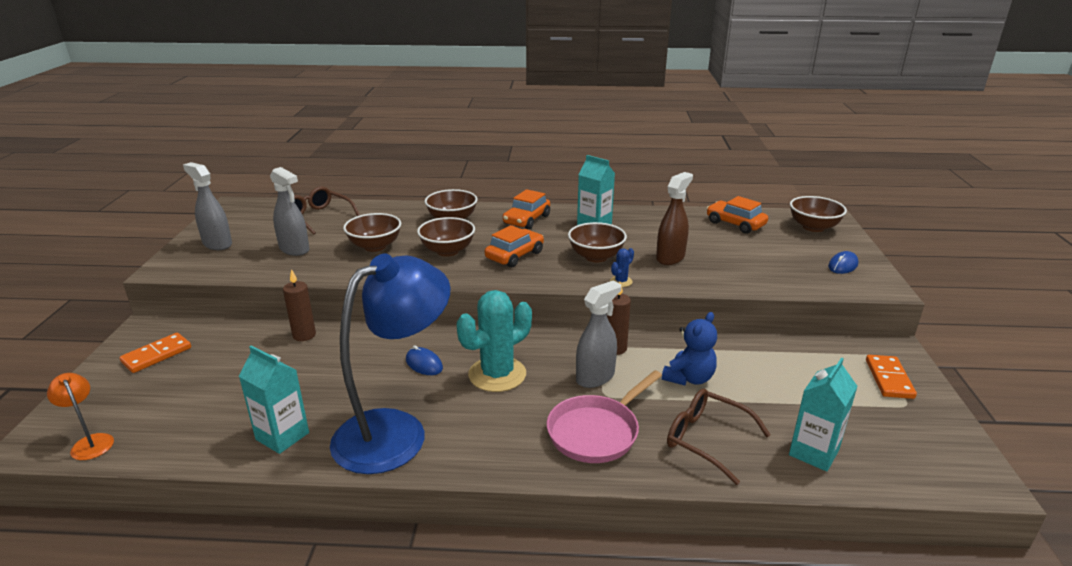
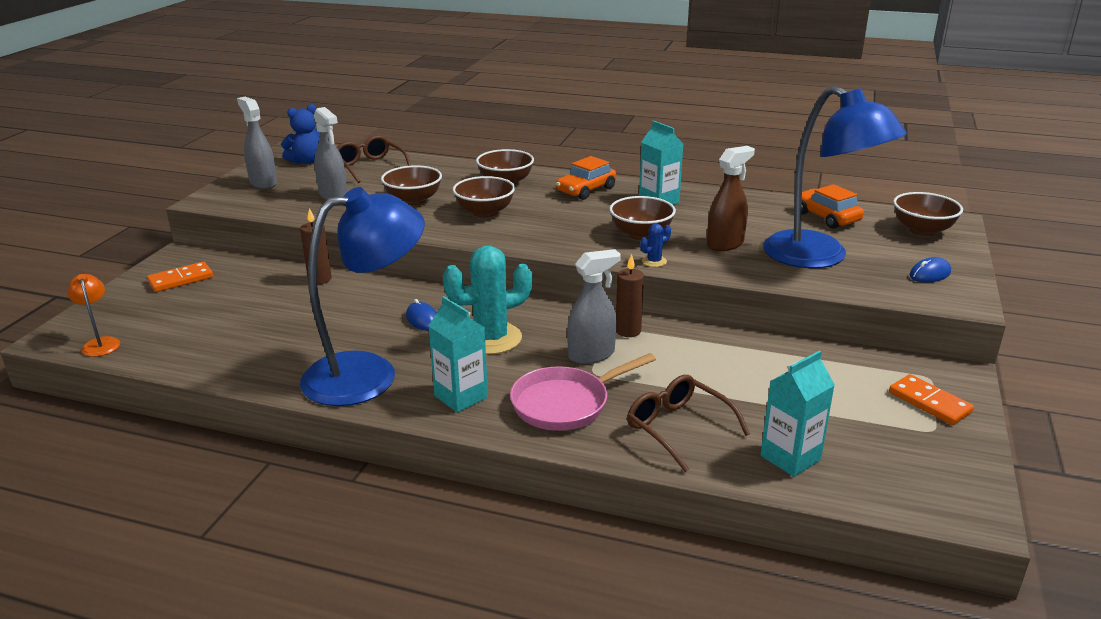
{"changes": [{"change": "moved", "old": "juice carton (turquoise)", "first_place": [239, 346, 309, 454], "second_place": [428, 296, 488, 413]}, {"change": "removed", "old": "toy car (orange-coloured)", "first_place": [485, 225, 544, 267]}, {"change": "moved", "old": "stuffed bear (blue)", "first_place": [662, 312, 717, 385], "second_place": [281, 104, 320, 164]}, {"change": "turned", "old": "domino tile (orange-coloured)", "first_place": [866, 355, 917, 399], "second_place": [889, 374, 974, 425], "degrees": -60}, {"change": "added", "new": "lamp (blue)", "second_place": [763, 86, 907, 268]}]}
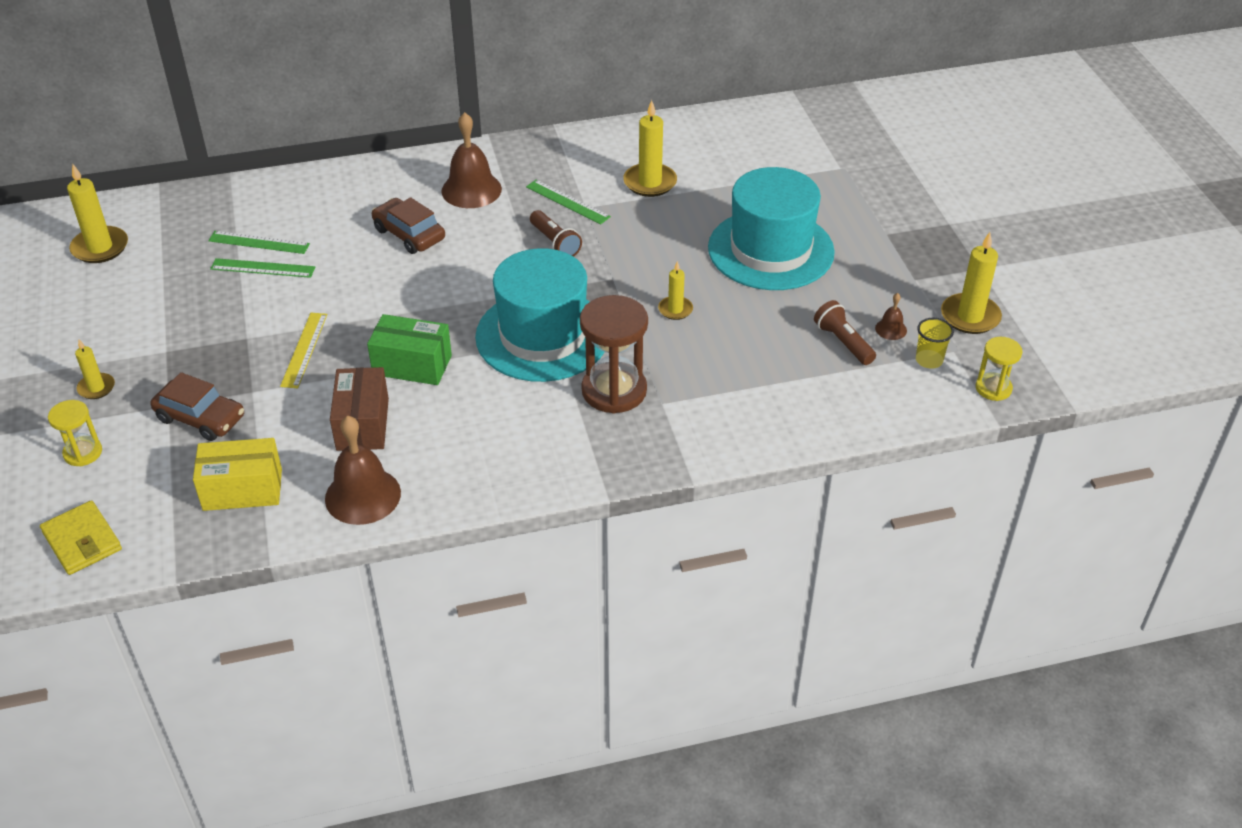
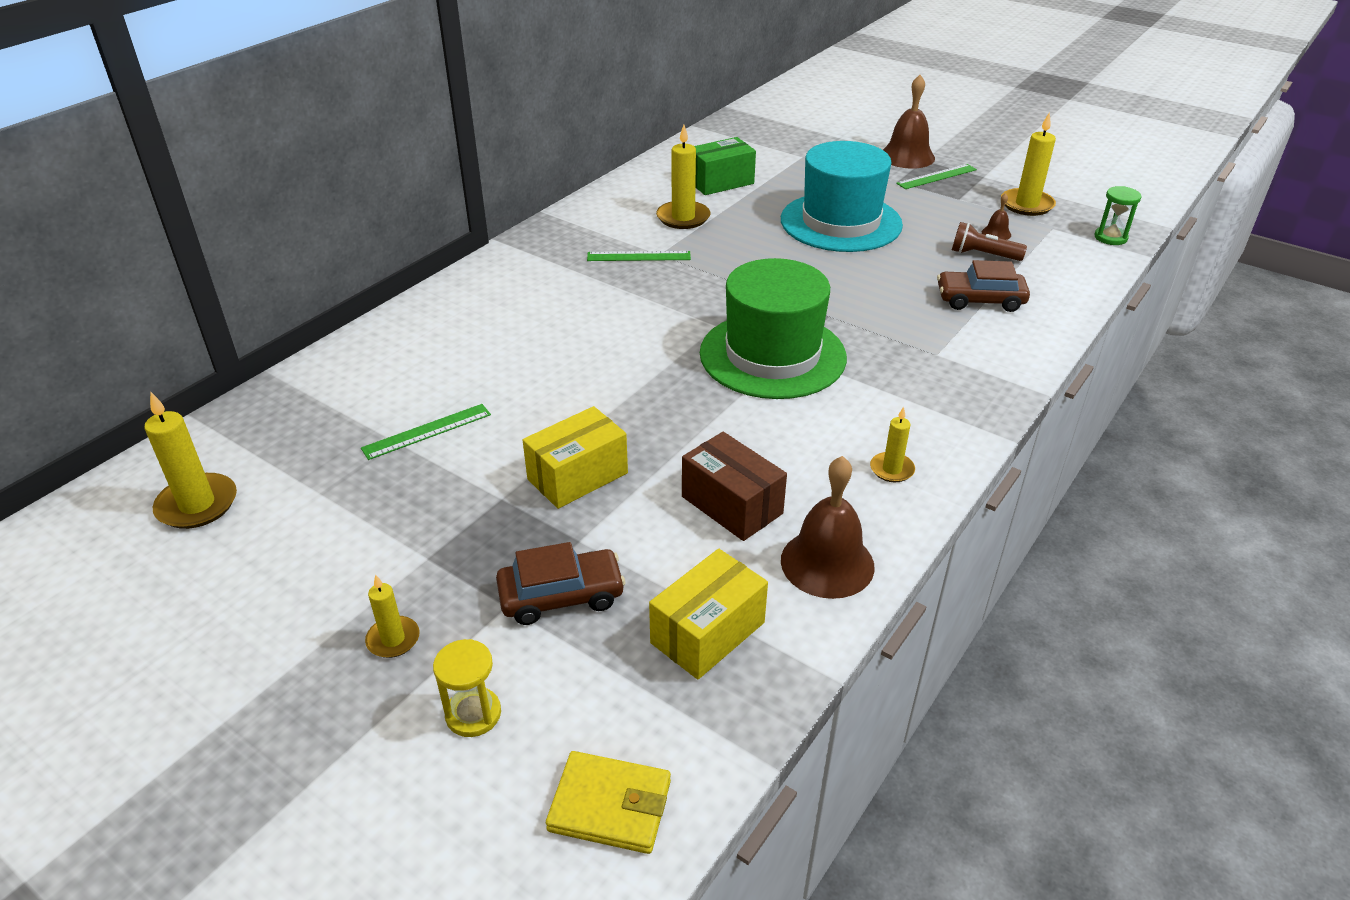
{"changes": [{"change": "moved", "old": "measuring stick (leaf-green)", "first_place": [208, 231, 310, 254], "second_place": [896, 164, 977, 189]}, {"change": "replaced", "old": "measuring stick (golden)", "new": "parcel (golden)", "first_place": [280, 313, 327, 388], "second_place": [523, 406, 628, 509]}, {"change": "moved", "old": "parcel (leaf-green)", "first_place": [367, 314, 452, 385], "second_place": [694, 137, 756, 195]}, {"change": "moved", "old": "toy car (russet)", "first_place": [372, 197, 445, 254], "second_place": [937, 260, 1030, 312]}, {"change": "moved", "old": "bell (russet)", "first_place": [441, 112, 502, 208], "second_place": [883, 75, 935, 169]}, {"change": "recoloured", "old": "top hat (turquoise)", "new": "top hat (leaf-green)", "first_place": [475, 248, 605, 382], "second_place": [700, 258, 847, 399]}, {"change": "removed", "old": "flashlight (russet)", "first_place": [530, 210, 582, 257]}, {"change": "removed", "old": "hourglass (russet)", "first_place": [580, 295, 648, 414]}, {"change": "moved", "old": "wax candle (golden)", "first_place": [658, 261, 693, 320], "second_place": [870, 407, 915, 482]}, {"change": "removed", "old": "cup (golden)", "first_place": [916, 318, 954, 369]}, {"change": "recoloured", "old": "hourglass (golden)", "new": "hourglass (leaf-green)", "first_place": [976, 337, 1023, 401], "second_place": [1094, 186, 1142, 245]}]}
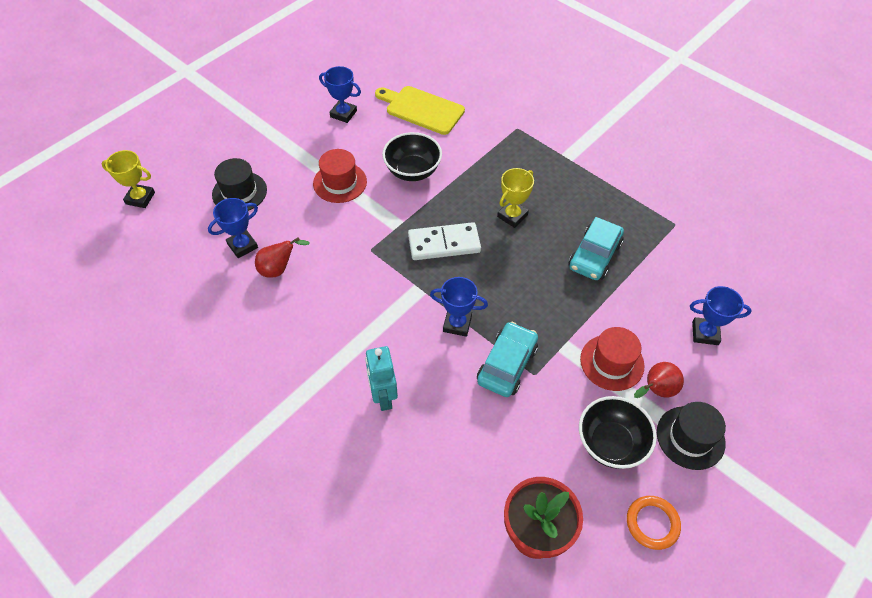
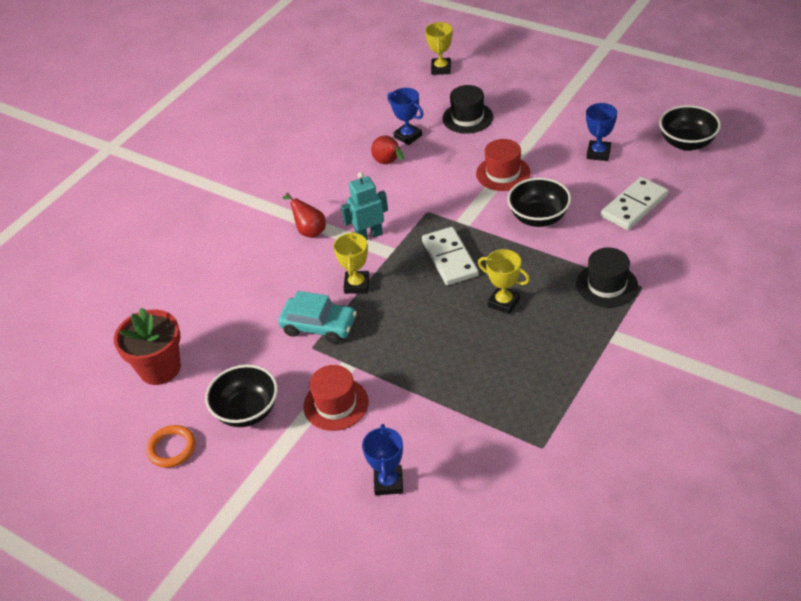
{"changes": [{"change": "moved", "old": "robot figure (turquoise)", "first_place": [365, 346, 398, 411], "second_place": [341, 172, 388, 240]}, {"change": "replaced", "old": "bread board (golden)", "new": "domino tile (pure white)", "first_place": [375, 86, 465, 135], "second_place": [601, 177, 668, 230]}, {"change": "recoloured", "old": "prize cup (blue)", "new": "prize cup (golden)", "first_place": [430, 277, 488, 337], "second_place": [333, 232, 369, 294]}, {"change": "removed", "old": "toy car (turquoise)", "first_place": [568, 217, 624, 280]}, {"change": "moved", "old": "pear fruit (scarlet)", "first_place": [634, 362, 684, 398], "second_place": [283, 193, 326, 238]}, {"change": "moved", "old": "top hat (black)", "first_place": [657, 402, 726, 470], "second_place": [576, 247, 638, 307]}, {"change": "added", "new": "bowl (black)", "second_place": [659, 105, 721, 151]}]}
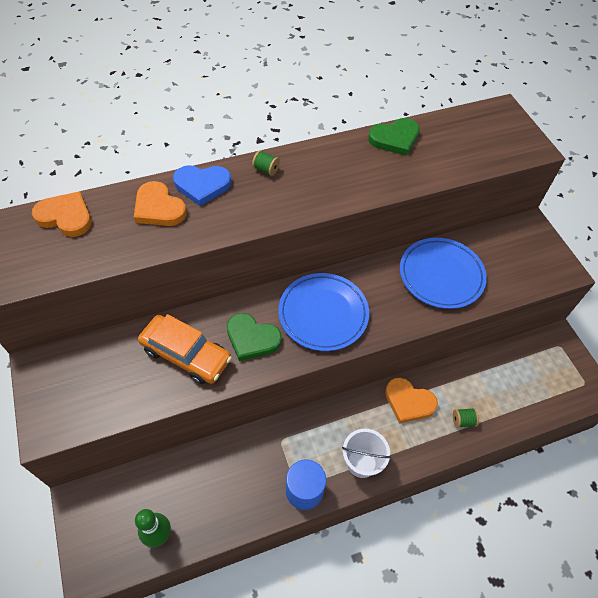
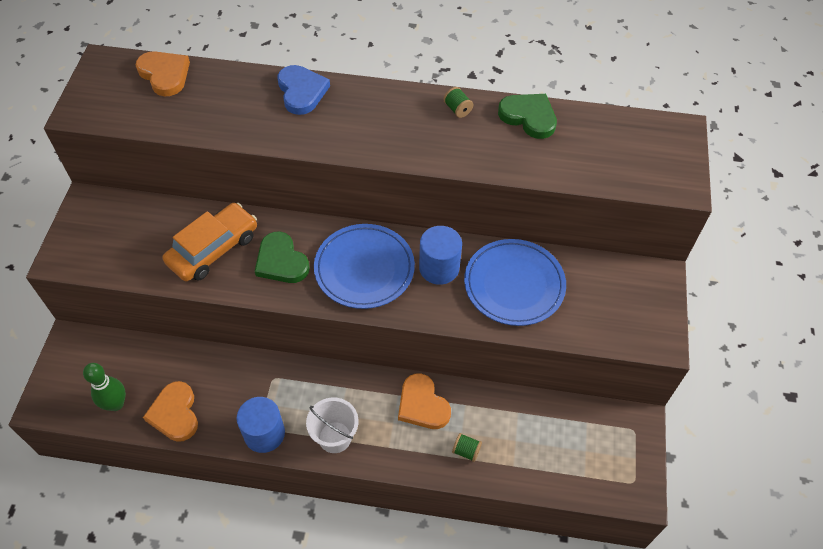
{"changes": [{"change": "moved", "old": "heart shape (orange-coloured)", "first_place": [134, 181, 187, 226], "second_place": [143, 381, 198, 442]}, {"change": "turned", "old": "toy car (orange-coloured)", "first_place": [138, 314, 232, 384], "second_place": [162, 203, 257, 281], "degrees": -105}, {"change": "turned", "old": "heart shape (blue)", "first_place": [173, 165, 231, 206], "second_place": [278, 65, 330, 115], "degrees": -135}, {"change": "moved", "old": "reel of thread (leaf-green)", "first_place": [252, 150, 280, 176], "second_place": [444, 87, 473, 118]}, {"change": "turned", "old": "heart shape (leaf-green)", "first_place": [368, 118, 420, 156], "second_place": [498, 94, 557, 139], "degrees": -150}, {"change": "added", "new": "cylinder (blue)", "second_place": [419, 226, 462, 285]}]}
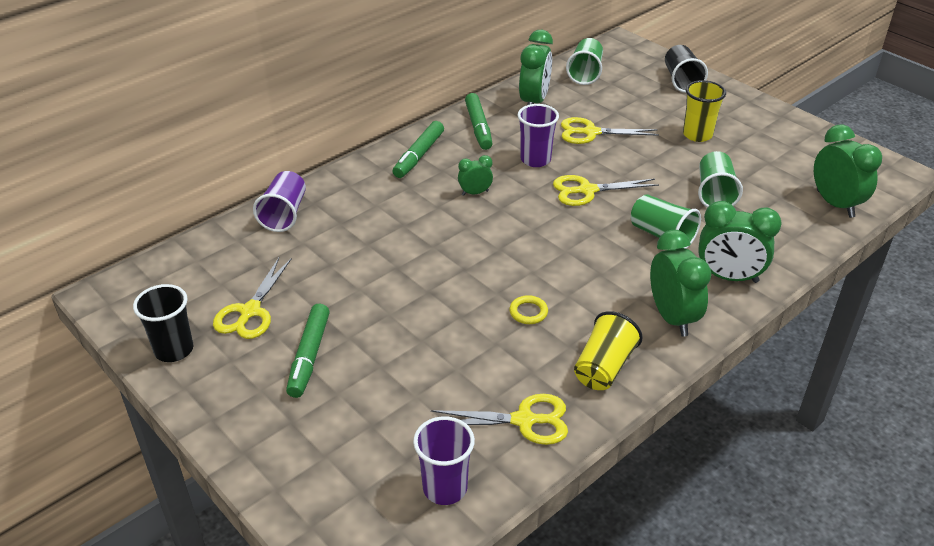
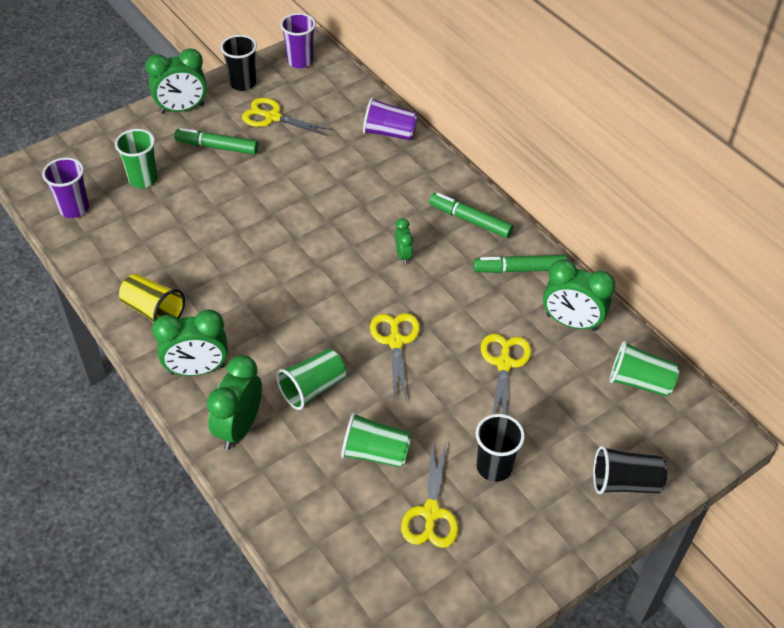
{"changes": [{"change": "moved", "old": "pair of scissors (golden)", "first_place": [431, 394, 568, 445], "second_place": [401, 440, 459, 548]}, {"change": "removed", "old": "torus (golden)", "first_place": [509, 295, 548, 324]}, {"change": "moved", "old": "cup (royal purple)", "first_place": [518, 104, 559, 167], "second_place": [280, 13, 316, 68]}, {"change": "recoloured", "old": "cup (golden)", "new": "cup (black)", "first_place": [683, 80, 726, 142], "second_place": [476, 414, 525, 482]}, {"change": "moved", "old": "clock (leaf-green)", "first_place": [814, 125, 882, 218], "second_place": [145, 48, 207, 114]}, {"change": "added", "new": "cup (leaf-green)", "second_place": [115, 129, 158, 188]}]}
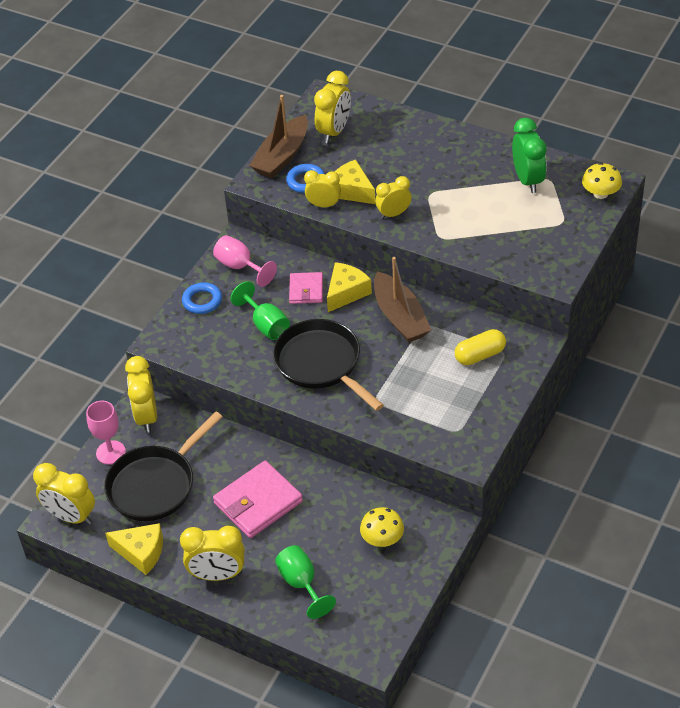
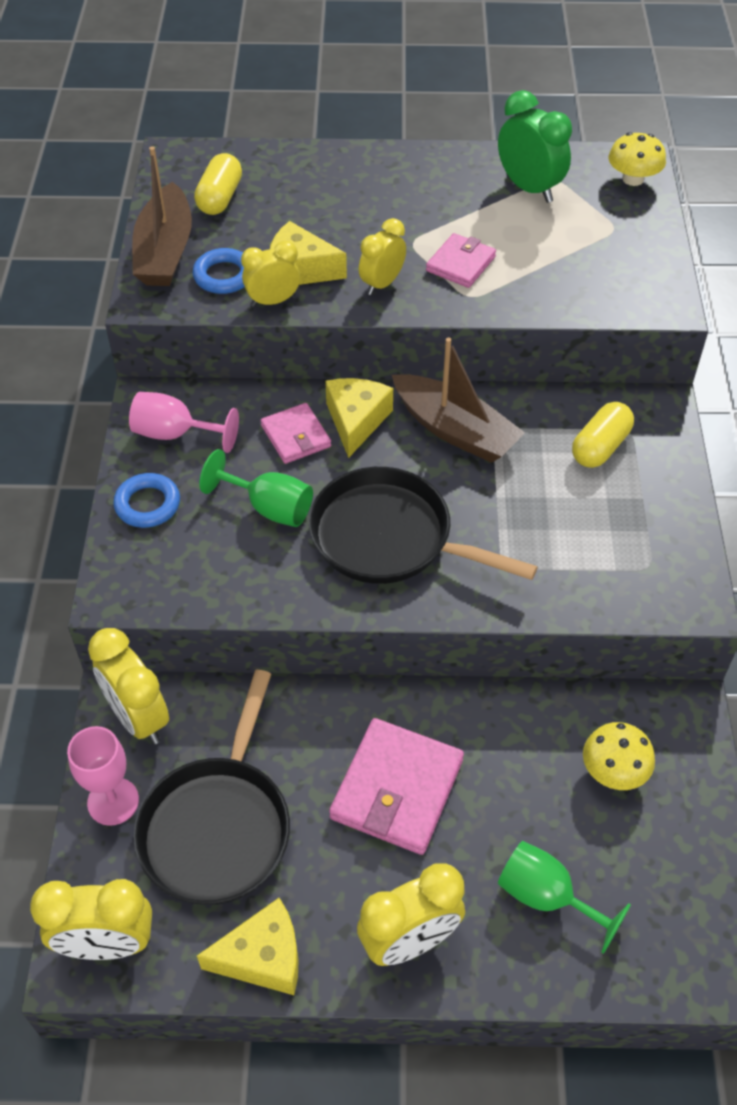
{"changes": [{"change": "replaced", "old": "clock (golden)", "new": "pill (golden)", "first_place": [314, 71, 351, 143], "second_place": [194, 153, 242, 215]}, {"change": "added", "new": "card wallet (rose-pink)", "second_place": [426, 233, 496, 288]}]}
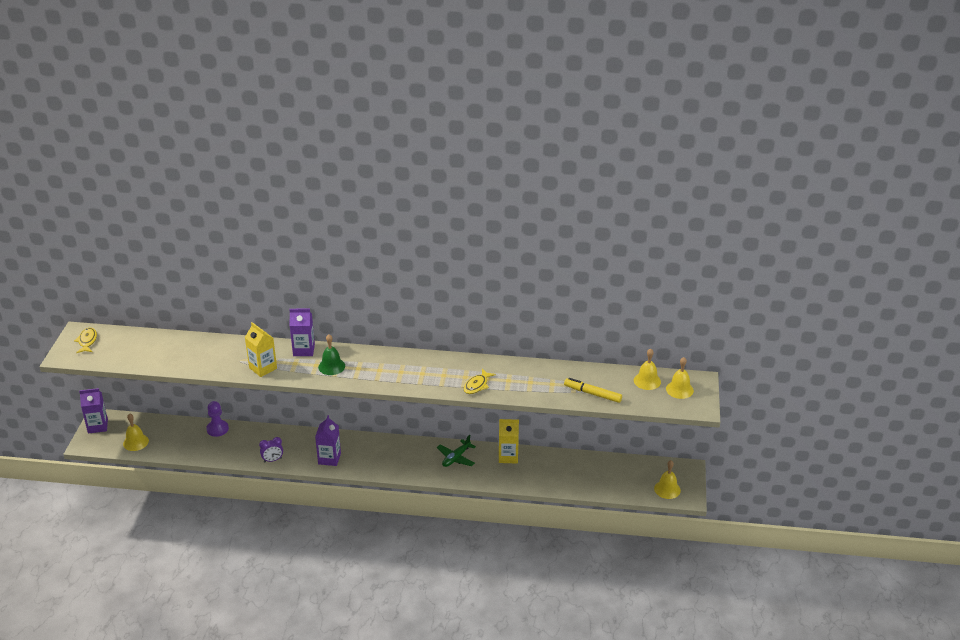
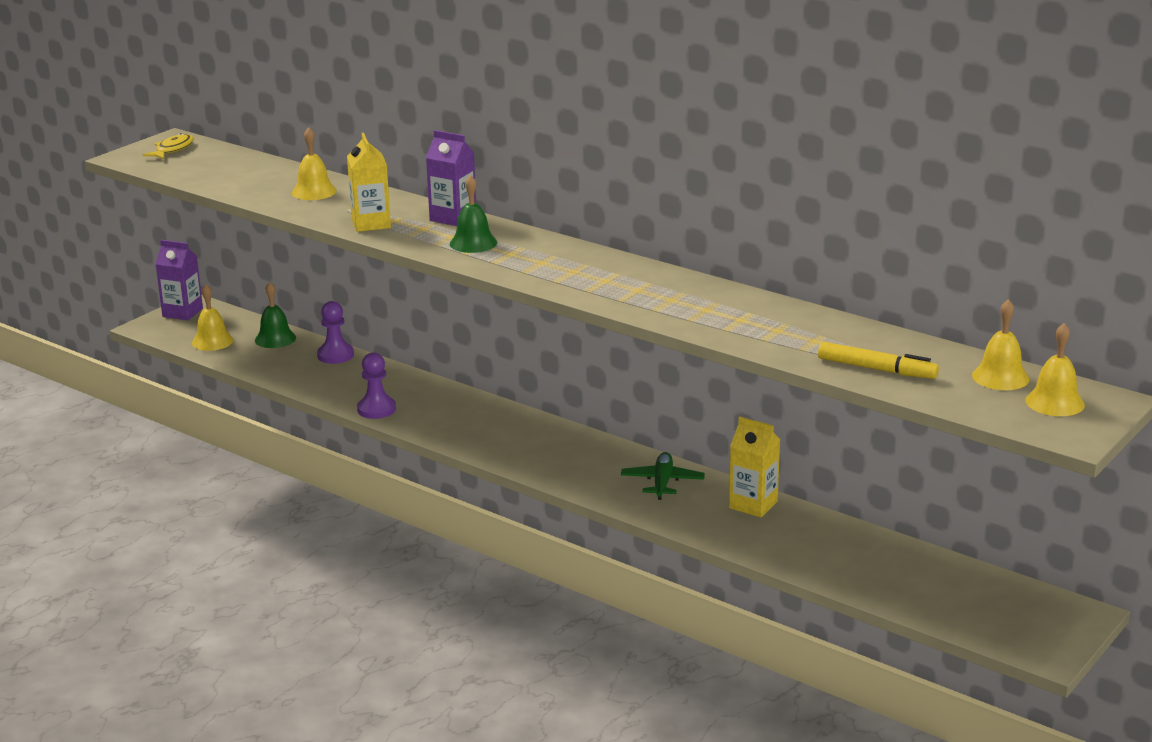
{"changes": [{"change": "replaced", "old": "clock (royal purple)", "new": "pawn (royal purple)", "first_place": [259, 437, 283, 462], "second_place": [357, 352, 396, 419]}, {"change": "removed", "old": "juice carton (royal purple)", "first_place": [315, 415, 341, 466]}, {"change": "turned", "old": "toy plane (leaf-green)", "first_place": [437, 435, 476, 467], "second_place": [621, 452, 705, 500], "degrees": 120}, {"change": "removed", "old": "fish figure (golden)", "first_place": [464, 369, 496, 394]}, {"change": "turned", "old": "marker (golden)", "first_place": [564, 378, 622, 403], "second_place": [818, 342, 939, 379], "degrees": 150}, {"change": "moved", "old": "bell (golden)", "first_place": [654, 460, 681, 499], "second_place": [292, 127, 337, 200]}, {"change": "added", "new": "bell (leaf-green)", "second_place": [255, 282, 296, 348]}]}
